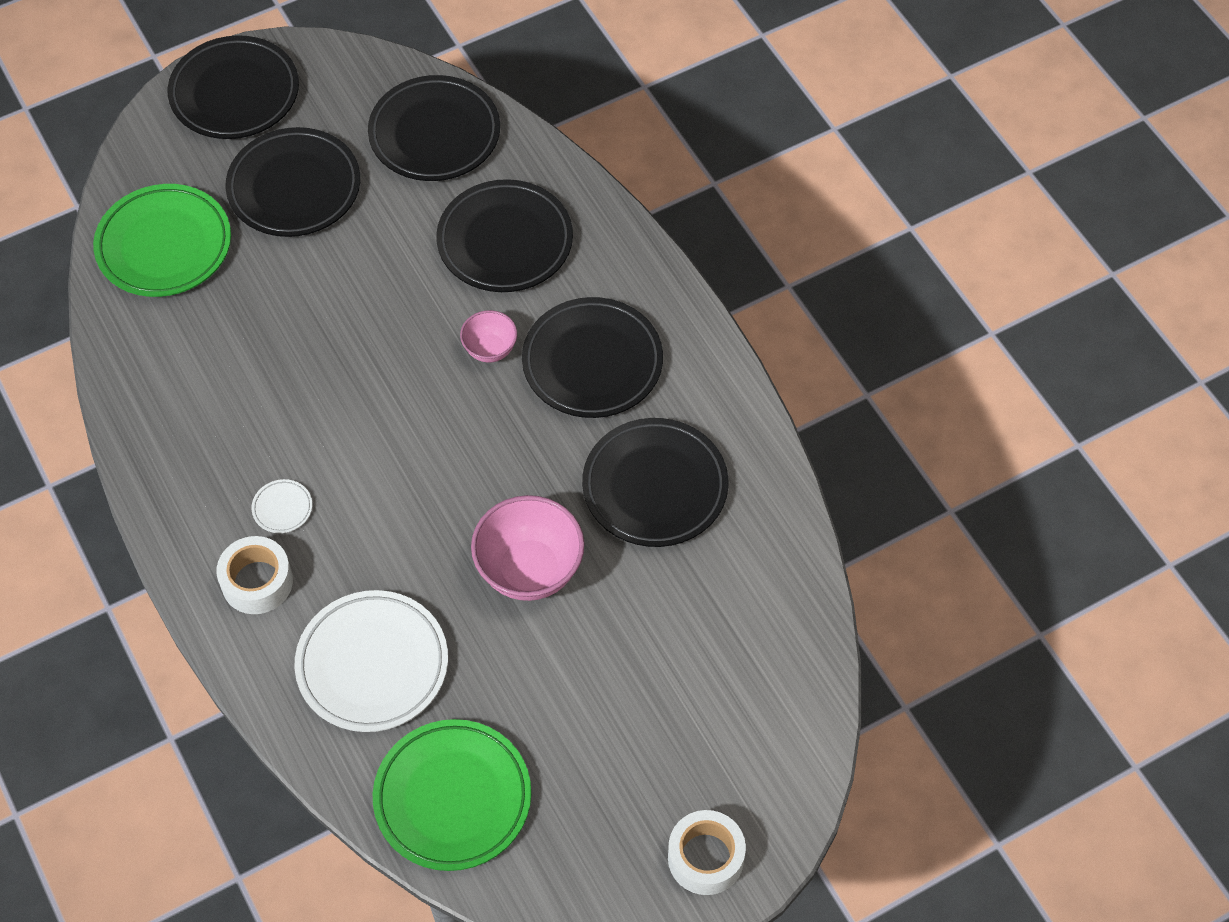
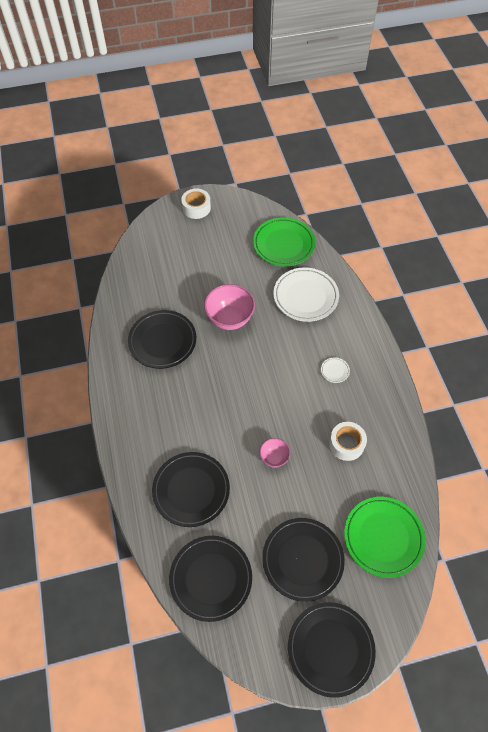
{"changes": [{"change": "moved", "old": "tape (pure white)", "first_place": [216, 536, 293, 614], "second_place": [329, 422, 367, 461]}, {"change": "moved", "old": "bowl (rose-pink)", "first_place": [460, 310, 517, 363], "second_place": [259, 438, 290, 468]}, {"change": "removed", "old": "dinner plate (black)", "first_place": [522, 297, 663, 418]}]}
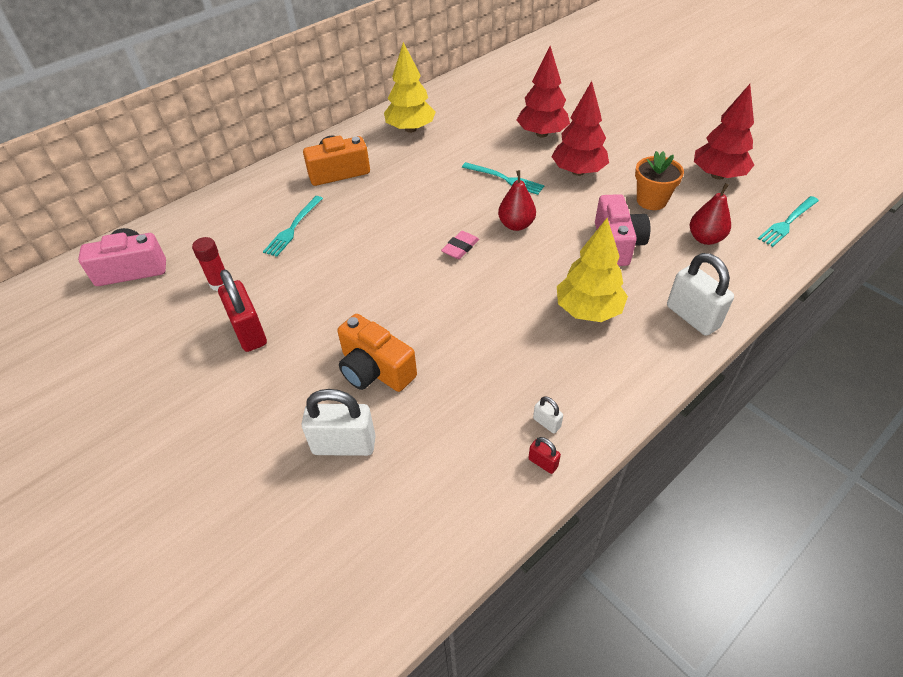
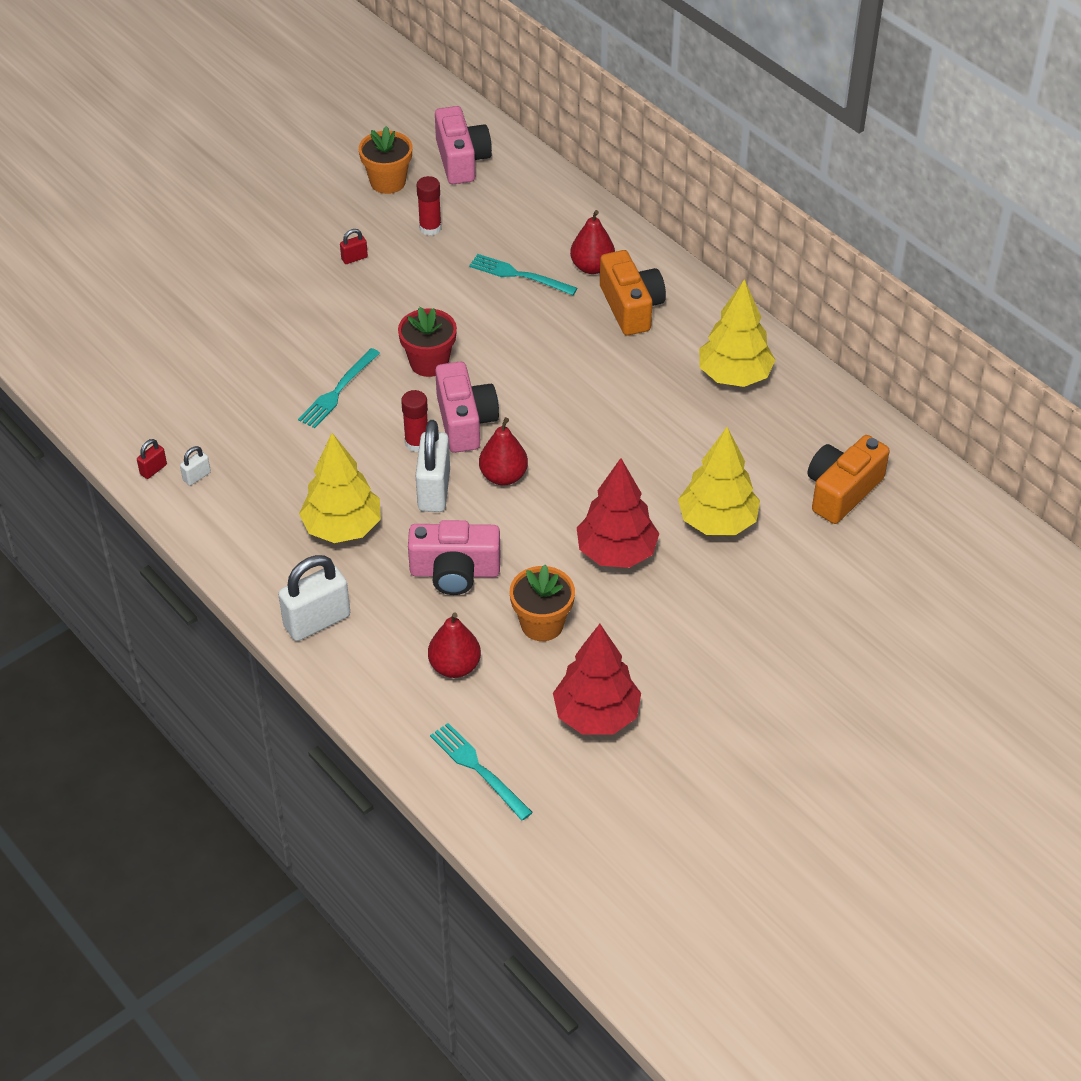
{"changes": [{"change": "resized", "old": "padlock (scarlet)", "first_place": [218, 269, 267, 352], "second_place": [340, 229, 368, 264], "factor": 0.46}, {"change": "moved", "old": "padlock (pure white)", "first_place": [301, 389, 376, 456], "second_place": [416, 420, 450, 512]}, {"change": "moved", "old": "photo camera (orange-coloured)", "first_place": [337, 314, 417, 392], "second_place": [807, 435, 890, 524]}, {"change": "replaced", "old": "gum eraser (rose-pink)", "new": "photo camera (rose-pink)", "first_place": [441, 231, 479, 259], "second_place": [435, 362, 499, 453]}, {"change": "moved", "old": "table fork (turquoise)", "first_place": [462, 162, 544, 195], "second_place": [298, 348, 380, 428]}, {"change": "recoloured", "old": "tree (scarlet)", "new": "tree (golden)", "first_place": [517, 46, 570, 138], "second_place": [678, 427, 760, 536]}, {"change": "added", "new": "potted plant (orange-coloured)", "second_place": [359, 126, 412, 194]}, {"change": "added", "new": "potted plant (scarlet)", "second_place": [398, 307, 457, 377]}, {"change": "added", "new": "glue (scarlet)", "second_place": [401, 390, 428, 452]}, {"change": "added", "new": "pear fruit (scarlet)", "second_place": [570, 210, 615, 274]}]}
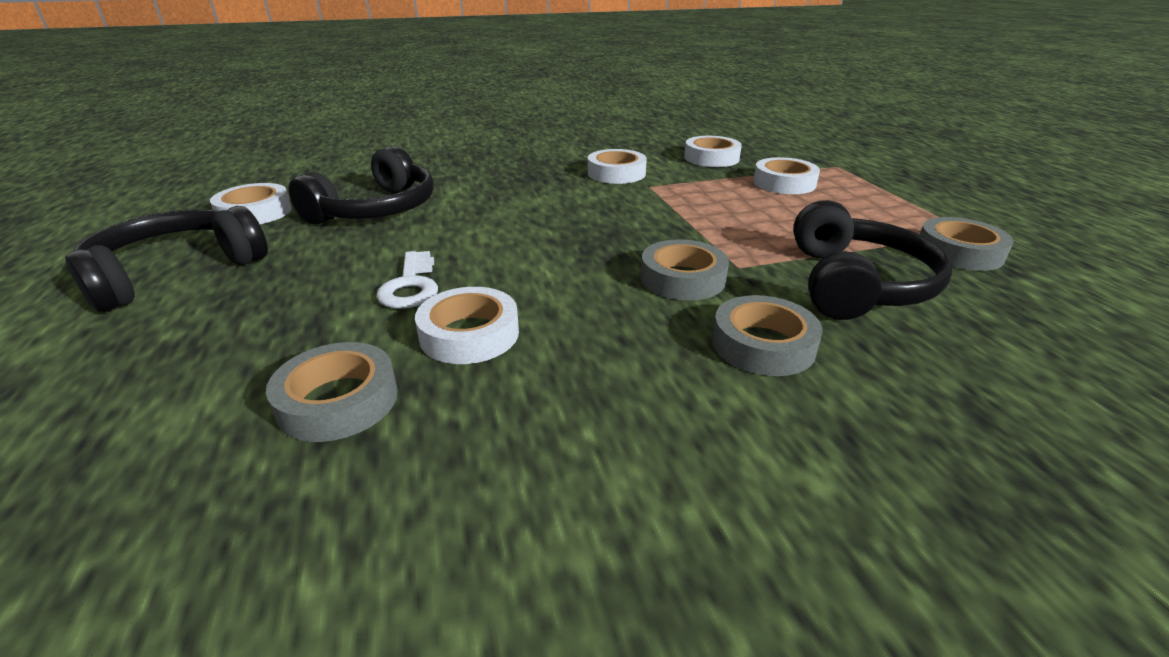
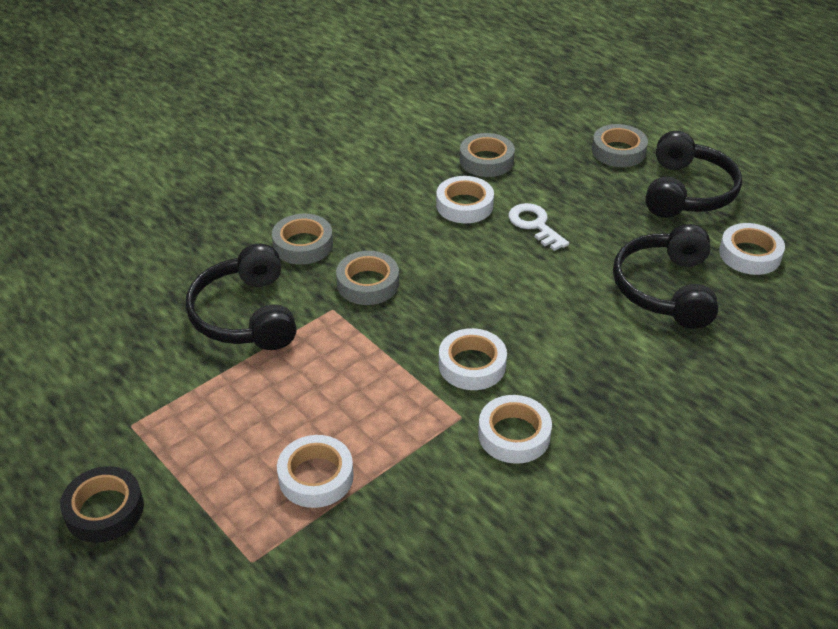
{"changes": [{"change": "moved", "old": "tape (pure white)", "first_place": [684, 136, 742, 167], "second_place": [439, 328, 507, 390]}, {"change": "moved", "old": "tape (gray)", "first_place": [920, 217, 1014, 271], "second_place": [592, 124, 648, 167]}, {"change": "added", "new": "tape (black)", "second_place": [60, 466, 144, 543]}]}
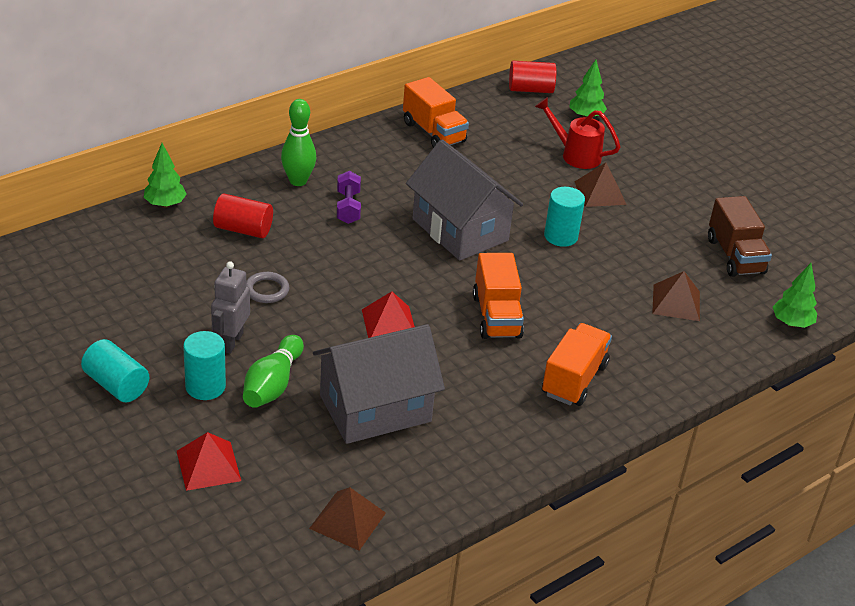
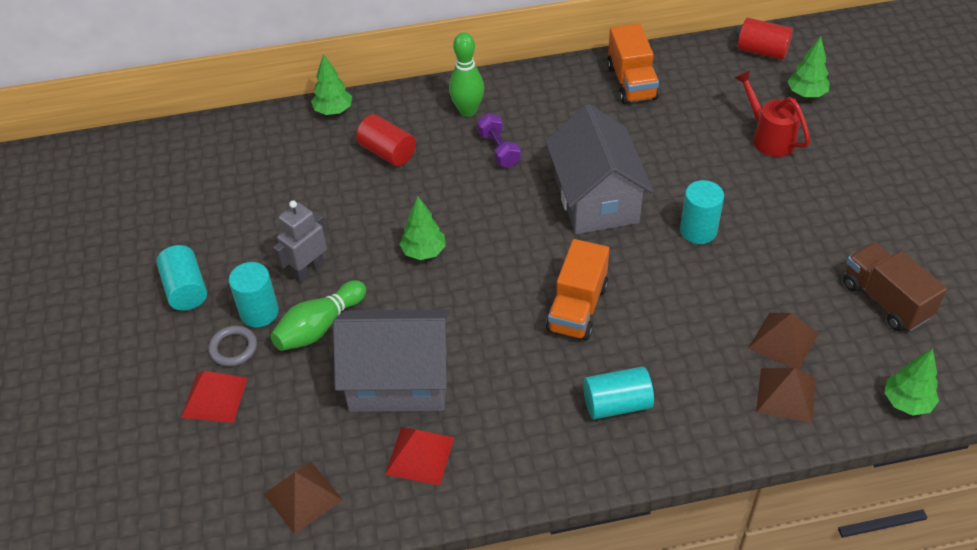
{"changes": [{"change": "moved", "old": "torus (gray)", "first_place": [246, 272, 289, 303], "second_place": [208, 325, 257, 366]}, {"change": "turned", "old": "free weight (royal purple)", "first_place": [337, 171, 361, 224], "second_place": [477, 113, 521, 168], "degrees": -45}, {"change": "moved", "old": "solid pyramid (scarlet)", "first_place": [362, 291, 415, 338], "second_place": [385, 427, 454, 486]}, {"change": "replaced", "old": "lorry (orange-coloured)", "new": "cylinder (turquoise)", "first_place": [542, 323, 612, 406], "second_place": [583, 367, 654, 419]}, {"change": "moved", "old": "solid pyramid (russet)", "first_place": [574, 163, 627, 207], "second_place": [756, 368, 816, 423]}, {"change": "turned", "old": "lorry (russet)", "first_place": [708, 196, 772, 277], "second_place": [843, 242, 947, 331], "degrees": 135}, {"change": "added", "new": "tree (leaf-green)", "second_place": [399, 196, 446, 260]}]}
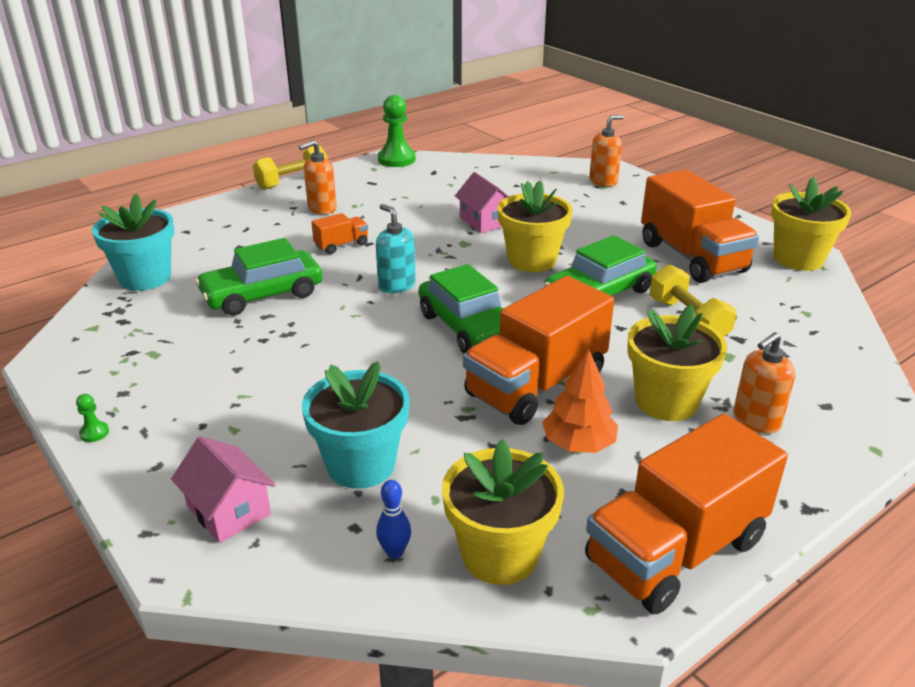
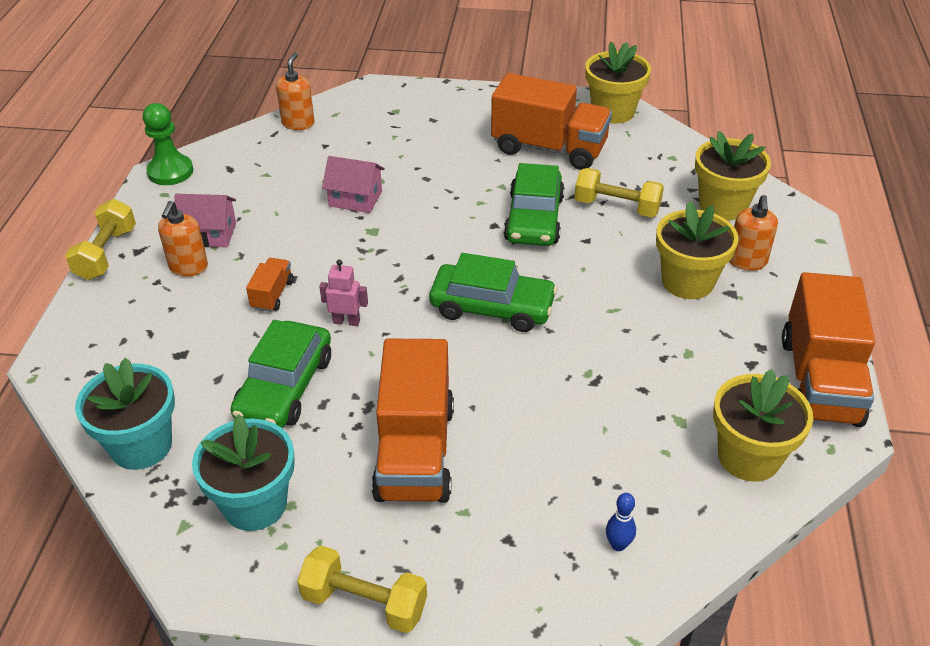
{"changes": [{"change": "replaced", "old": "pawn (leaf-green)", "new": "free weight (golden)", "first_place": [76, 394, 109, 442], "second_place": [297, 546, 427, 633]}, {"change": "moved", "old": "toy house (rose-pink)", "first_place": [171, 436, 275, 543], "second_place": [174, 194, 236, 247]}, {"change": "moved", "old": "potted plant (turquoise)", "first_place": [302, 361, 410, 489], "second_place": [192, 414, 295, 531]}, {"change": "removed", "old": "pump bottle (turquoise)", "first_place": [376, 204, 416, 293]}, {"change": "moved", "old": "tenpin (blue)", "first_place": [376, 480, 411, 559], "second_place": [606, 493, 636, 551]}, {"change": "moved", "old": "lorry (orange-coloured)", "first_place": [463, 276, 614, 425], "second_place": [371, 339, 454, 503]}, {"change": "moved", "old": "potted plant (golden)", "first_place": [498, 181, 573, 272], "second_place": [695, 131, 771, 220]}, {"change": "removed", "old": "tree (orange-coloured)", "first_place": [542, 349, 618, 453]}, {"change": "moved", "old": "pump bottle (orange-coloured)", "first_place": [589, 115, 624, 187], "second_place": [276, 53, 315, 130]}, {"change": "added", "new": "robot figure (rose-pink)", "second_place": [319, 260, 368, 326]}]}
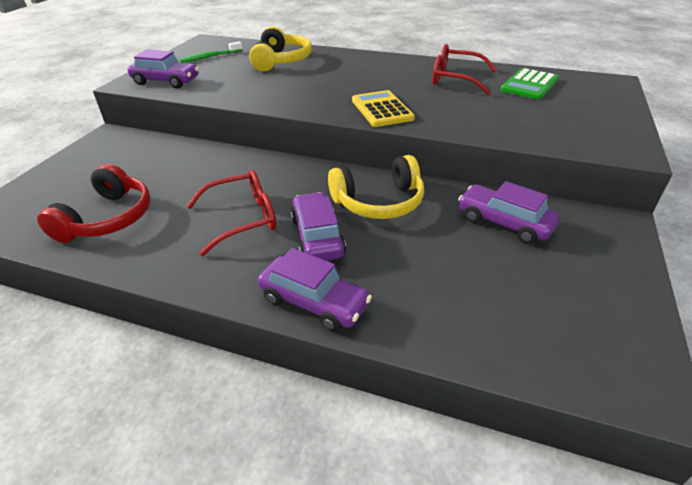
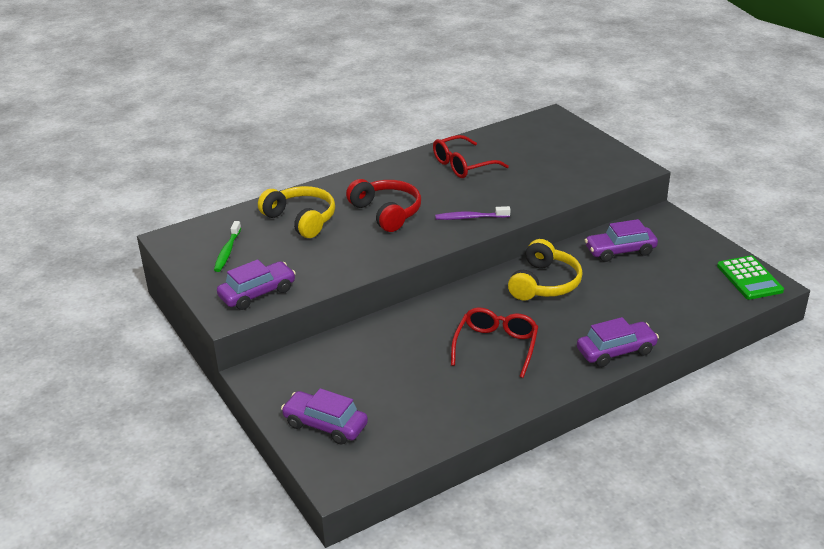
{"changes": [{"change": "moved", "old": "over-ear headphones (scarlet)", "first_place": [37, 164, 151, 243], "second_place": [346, 179, 421, 232]}, {"change": "moved", "old": "toy car (royal purple)", "first_place": [291, 192, 346, 261], "second_place": [281, 388, 368, 444]}, {"change": "replaced", "old": "adding machine (golden)", "new": "tooth brush (royal purple)", "first_place": [352, 90, 415, 127], "second_place": [435, 206, 510, 220]}, {"change": "moved", "old": "adding machine (leaf-green)", "first_place": [500, 68, 559, 100], "second_place": [717, 256, 784, 300]}]}
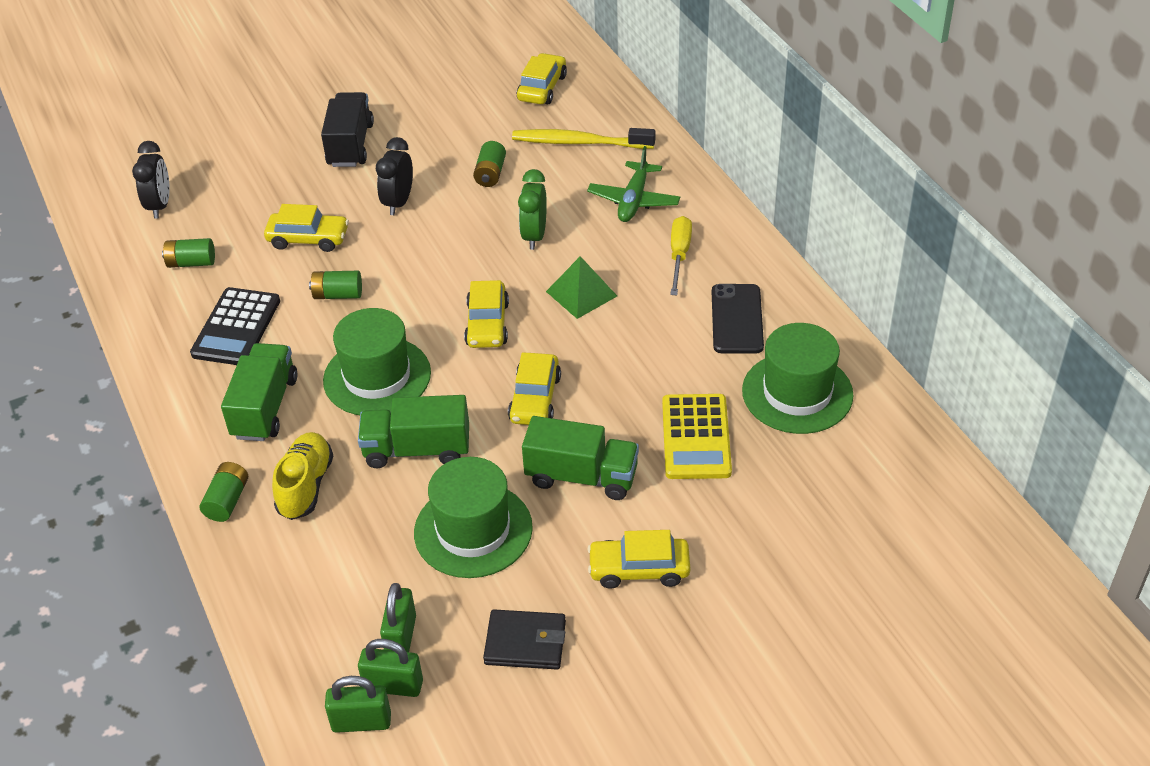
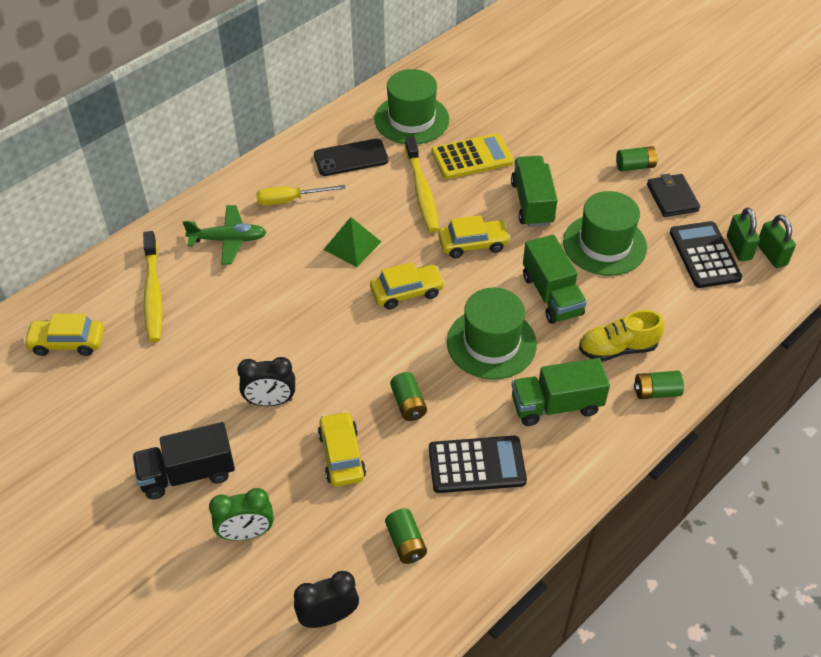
{"changes": [{"change": "replaced", "old": "padlock (leaf-green)", "new": "adding machine (black)", "first_place": [380, 583, 416, 652], "second_place": [670, 221, 742, 288]}, {"change": "moved", "old": "AA battery (leaf-green)", "first_place": [473, 141, 506, 187], "second_place": [616, 146, 658, 171]}, {"change": "moved", "old": "clock (leaf-green)", "first_place": [518, 169, 547, 250], "second_place": [209, 488, 274, 540]}, {"change": "removed", "old": "toy car (golden)", "first_place": [588, 530, 690, 589]}, {"change": "added", "new": "tooth brush (golden)", "second_place": [405, 136, 439, 233]}]}
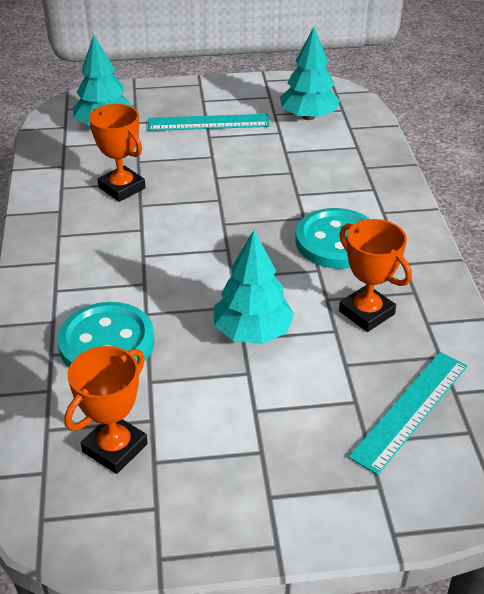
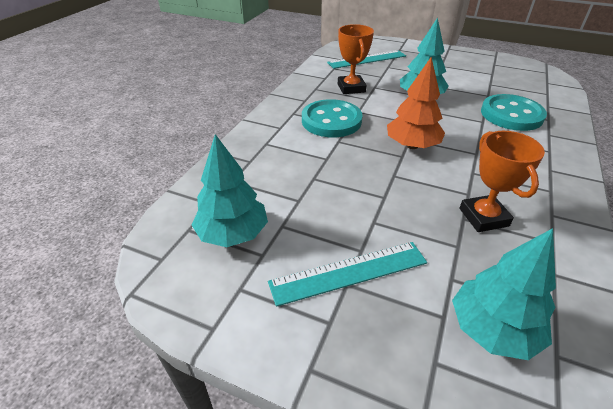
{"changes": [{"change": "removed", "old": "prize cup (orange-coloured)", "first_place": [64, 346, 148, 474]}, {"change": "turned", "old": "measuring stick (turquoise)", "first_place": [148, 114, 270, 131], "second_place": [268, 242, 427, 307], "degrees": -45}, {"change": "added", "new": "tree (orange-coloured)", "second_place": [387, 57, 445, 149]}]}
